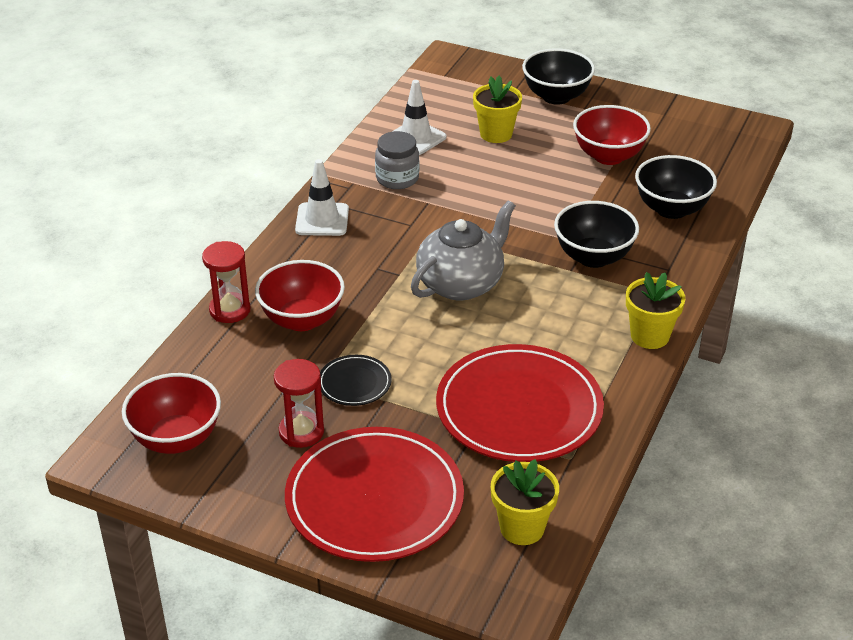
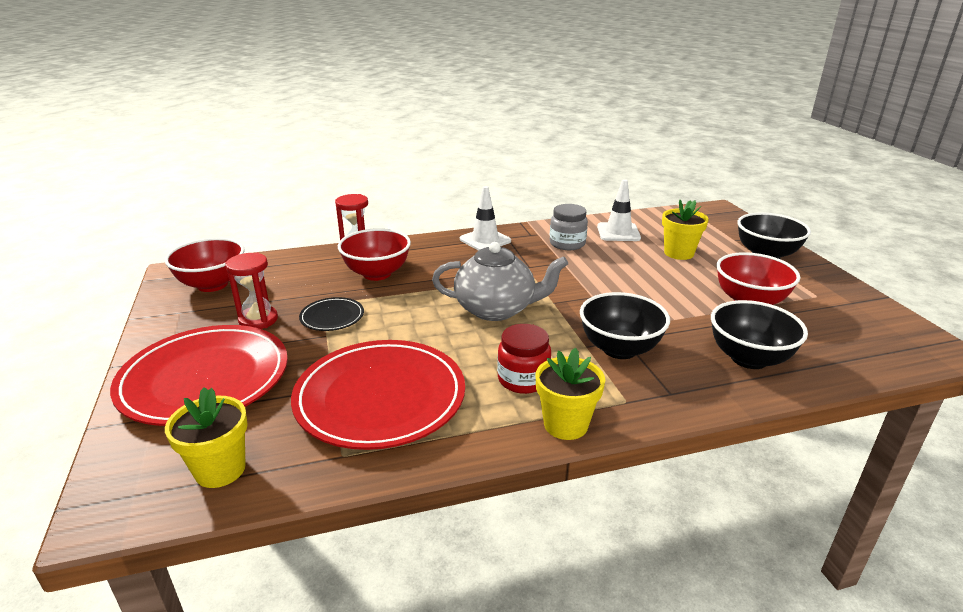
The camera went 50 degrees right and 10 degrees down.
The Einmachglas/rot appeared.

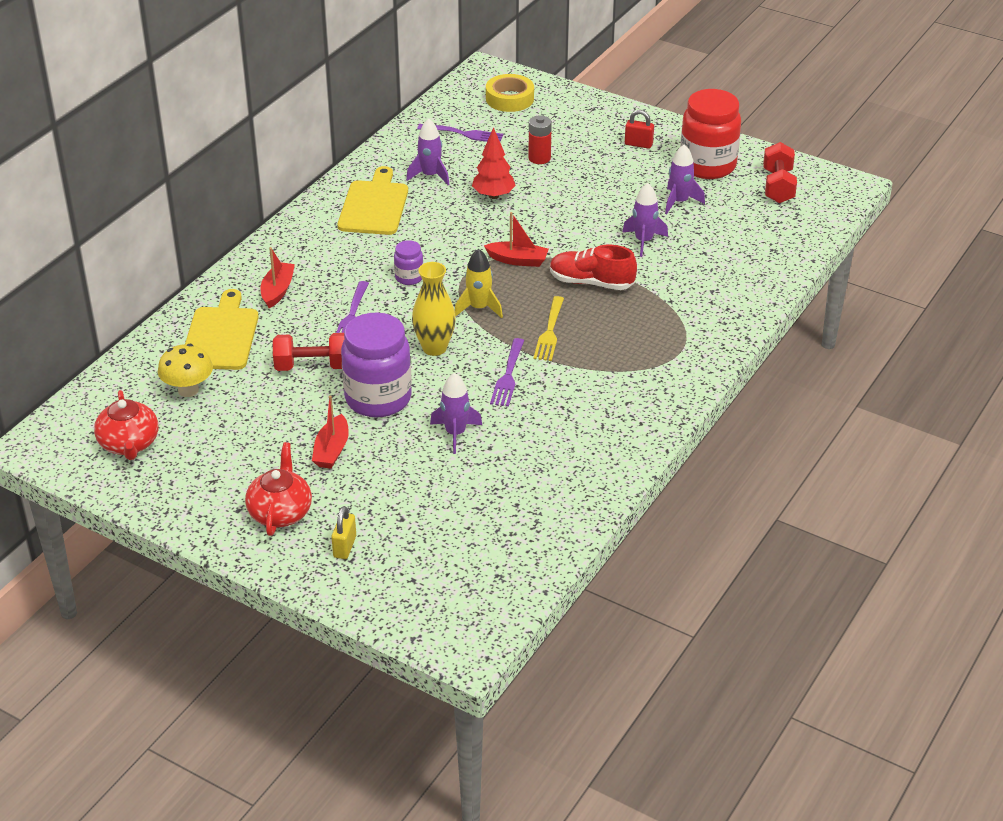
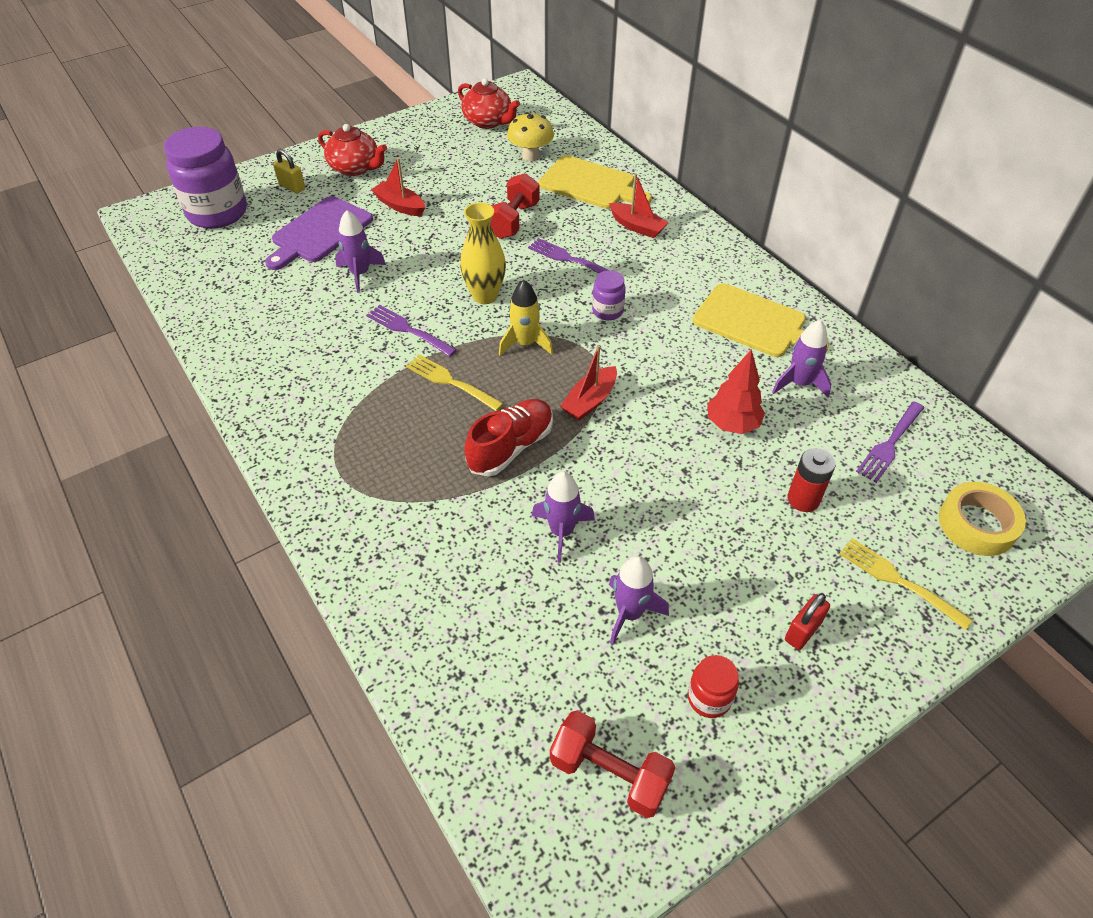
The camera went 115 degrees right and 10 degrees up.
The Einmachglas/lila (no. 1 from left) moved.
The Schneidebrett/lila appeared.
The Teekanne/rot (no. 1 from left in the first image) turned 150 degrees counterclockwise.
The Einmachglas/rot changed to 0.46 times the size.
The Gabel/gelb (no. 2 from left) appeared.

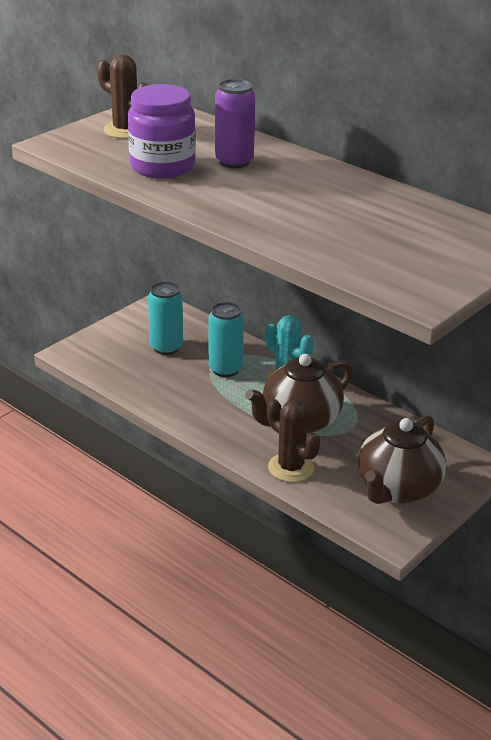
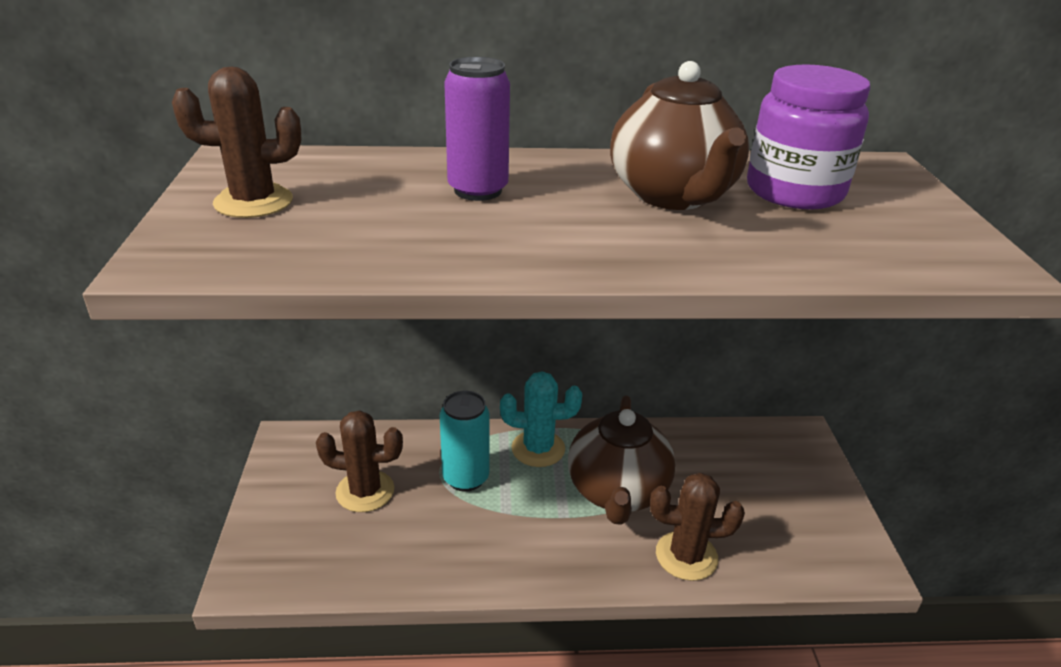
The camera went 45 degrees left and 0 degrees up.
The Dose/türkis (no. 1 from left) was replaced by the Kaktus/braun (no. 2 from left).
The Teekanne/braun (no. 2 from left) moved.
The Einmachglas/lila moved.

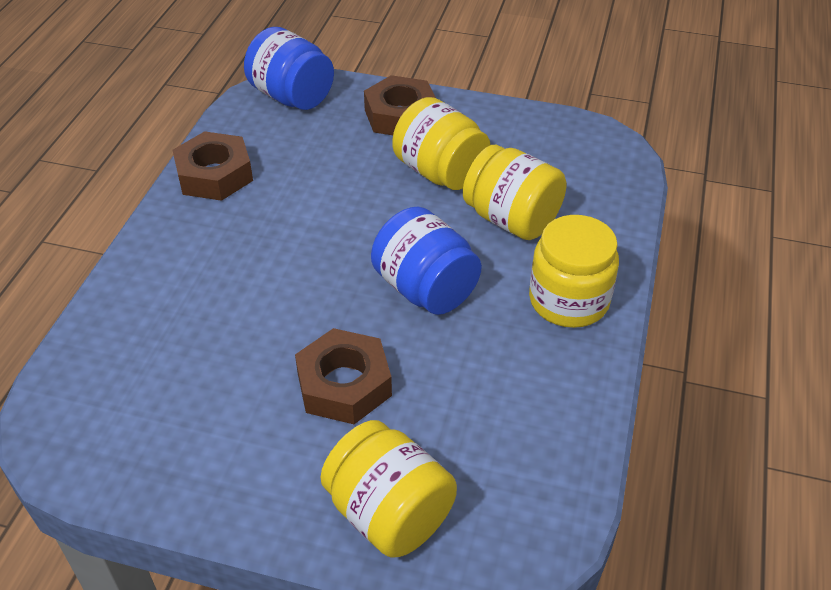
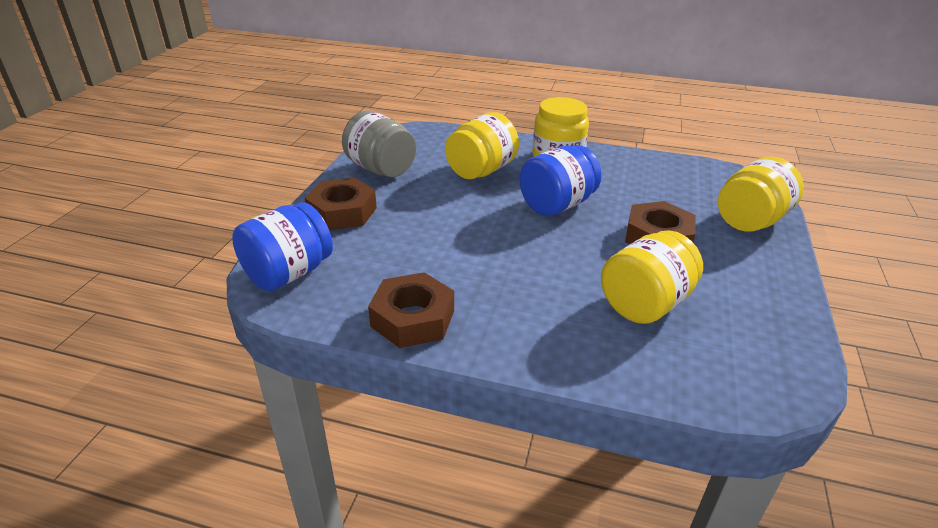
The camera went 90 degrees left and 10 degrees down.
The Einmachglas/grau appeared.
The Einmachglas/gelb (no. 2 from left in the first image) moved.

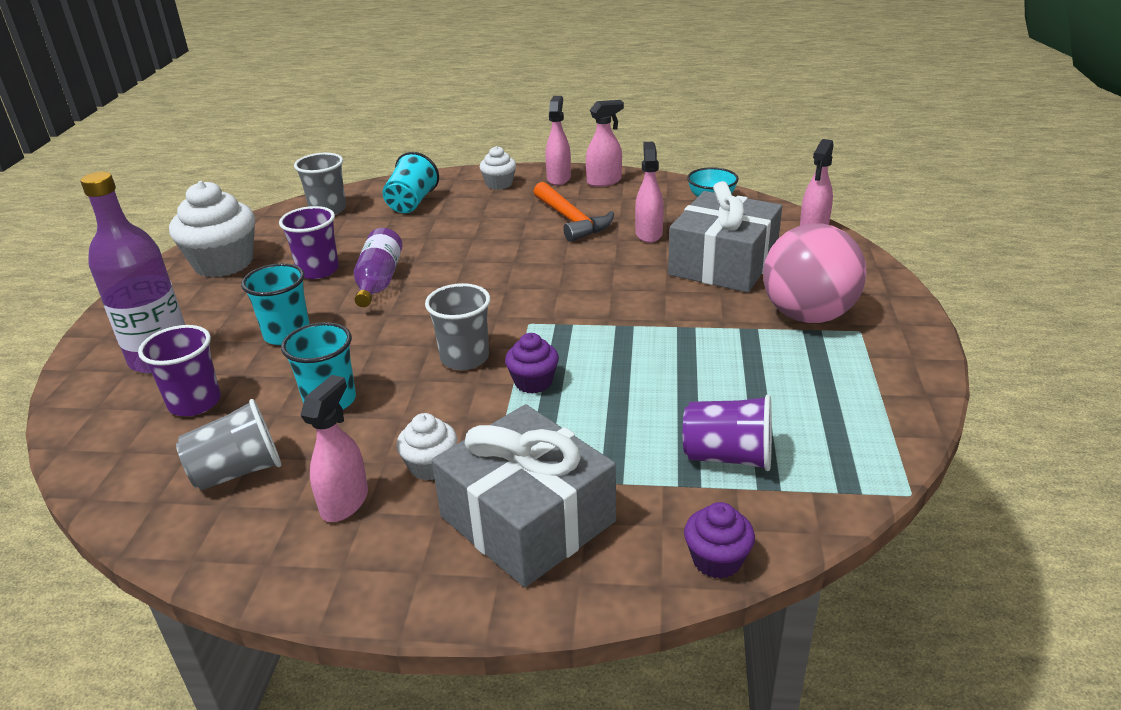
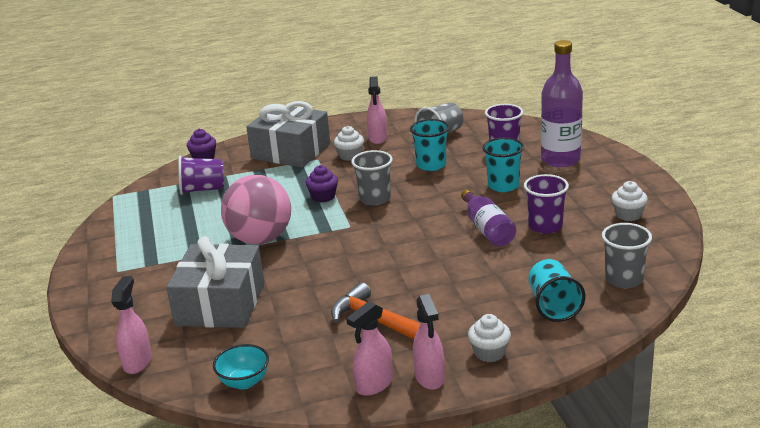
The camera went 160 degrees right and 5 degrees down.
The Ball/rosa moved.
The Muffin/weiß (no. 1 from left in the first image) changed to 0.52 times the size.
The Sprühflasche/rosa (no. 4 from left) disappeared.

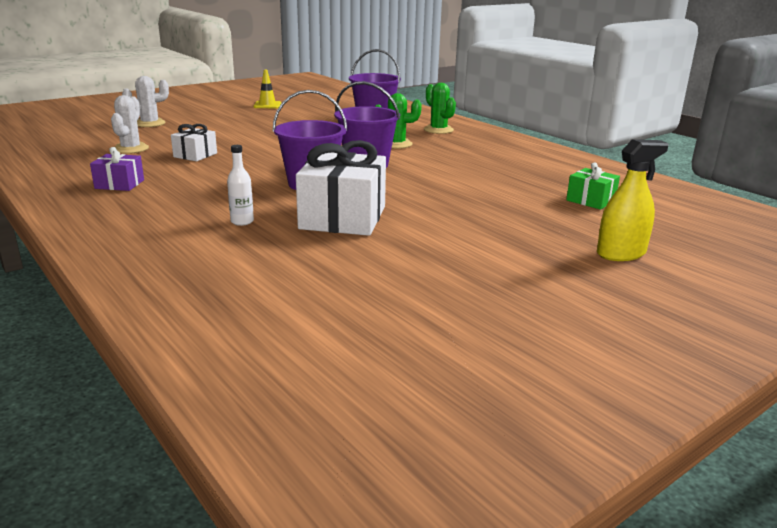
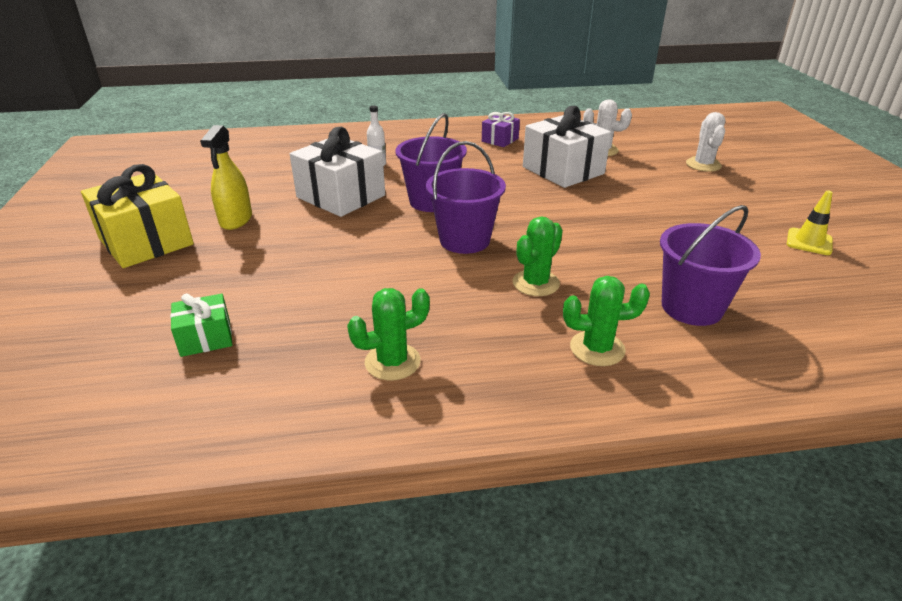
The camera went 120 degrees right and 10 degrees up.
The Geschenk/gelb appeared.
The Sprühflasche/gelb moved.
The Kaktus/grün (no. 1 from left) appeared.
The Geschenk/weiß (no. 1 from left in the first image) changed to 1.92 times the size.

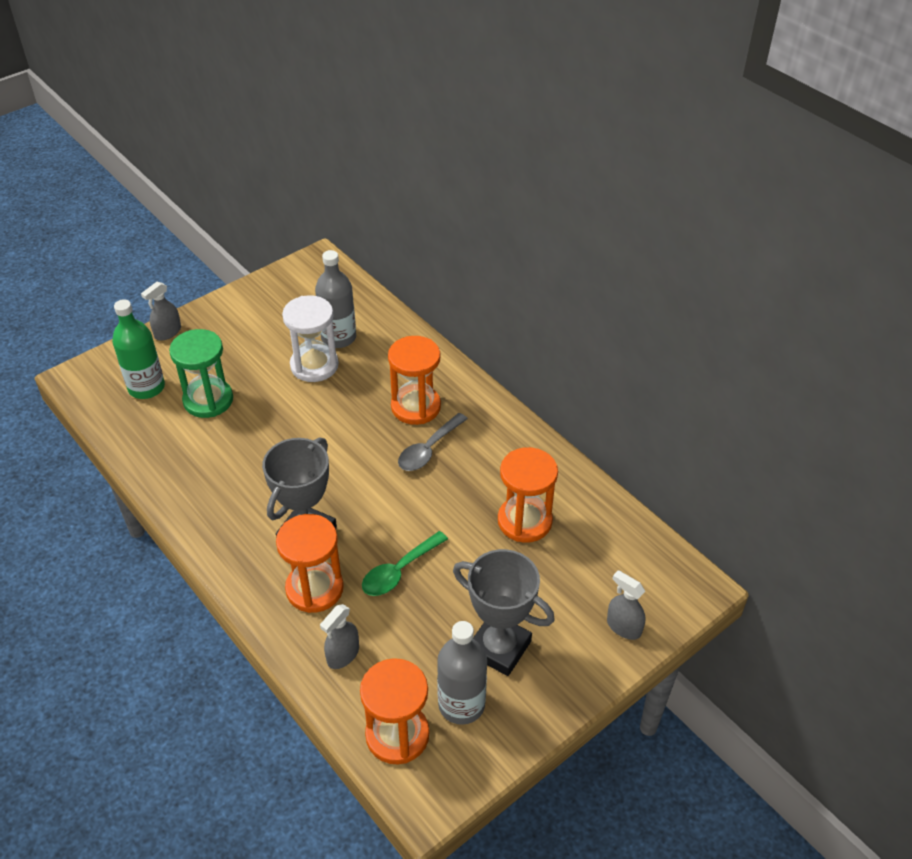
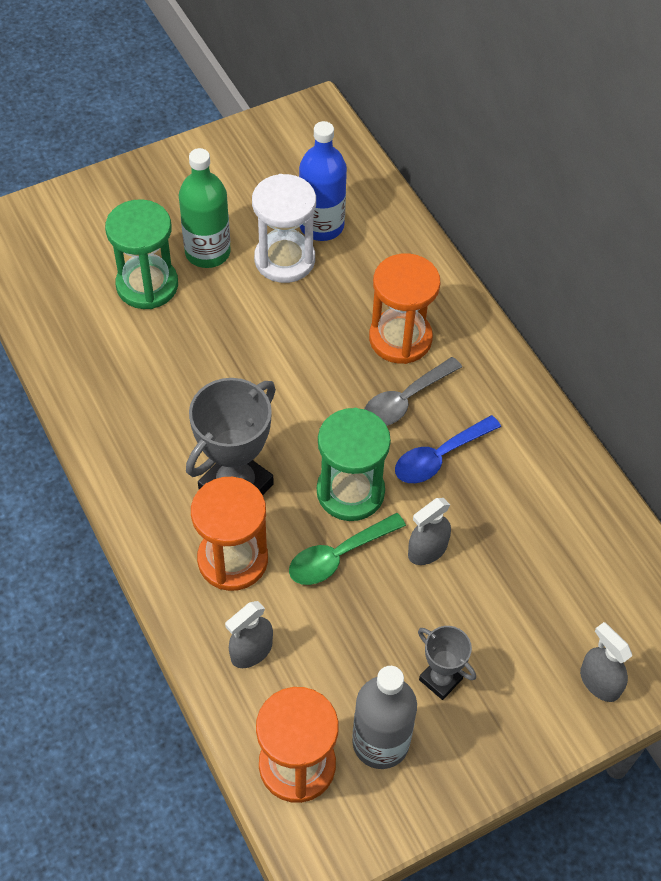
The camera went 10 degrees right and 10 degrees up.
The Flasche/grün moved.
The Flasche/grau (no. 1 from left) became the Flasche/blau.
The Sanduhr/grün (no. 2 from left) appeared.
The Löffel/blau appeared.
The Sprühflasche/grau (no. 1 from left in the first image) moved.
The Pokal/grau (no. 2 from left) changed to 0.54 times the size.
The Sanduhr/orange (no. 4 from left) disappeared.

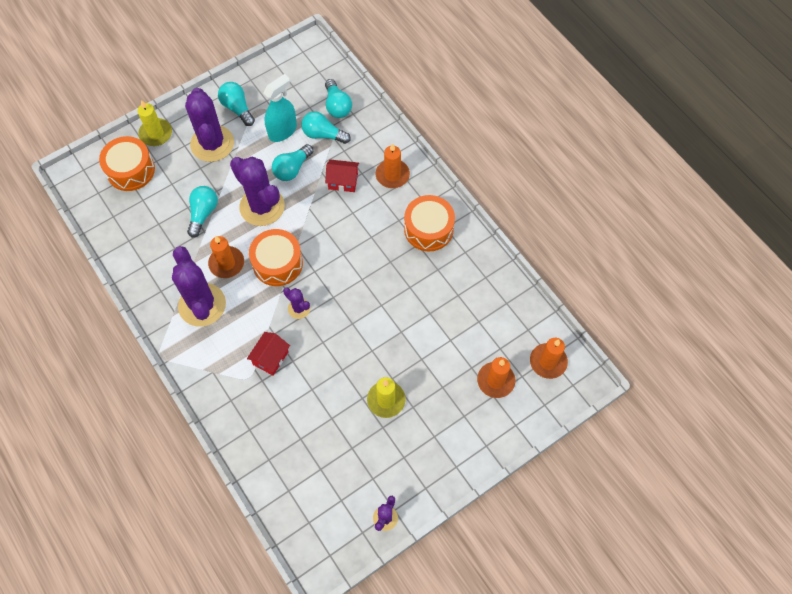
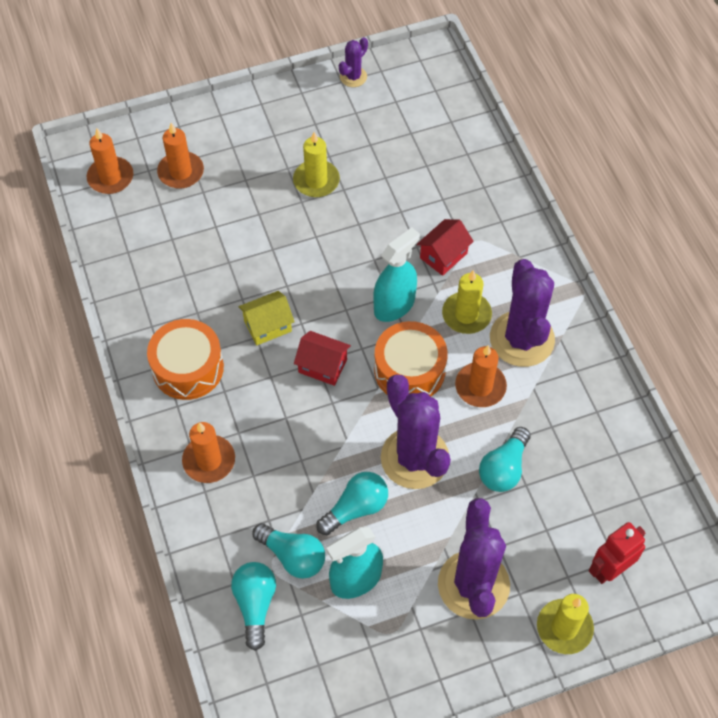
The camera went 165 degrees left and 5 degrees down.
The Haus/gelb appeared.
The Haus/rot (no. 2 from left in the first image) moved.
The Kaktus/lila (no. 4 from left) was replaced by the Sprühflasche/türkis (no. 2 from left).
The Kerze/gelb (no. 2 from left) appeared.
The Trommel/orange (no. 1 from left) was replaced by the Roboter/rot.
The Glühbirne/türkis (no. 2 from left) disappeared.

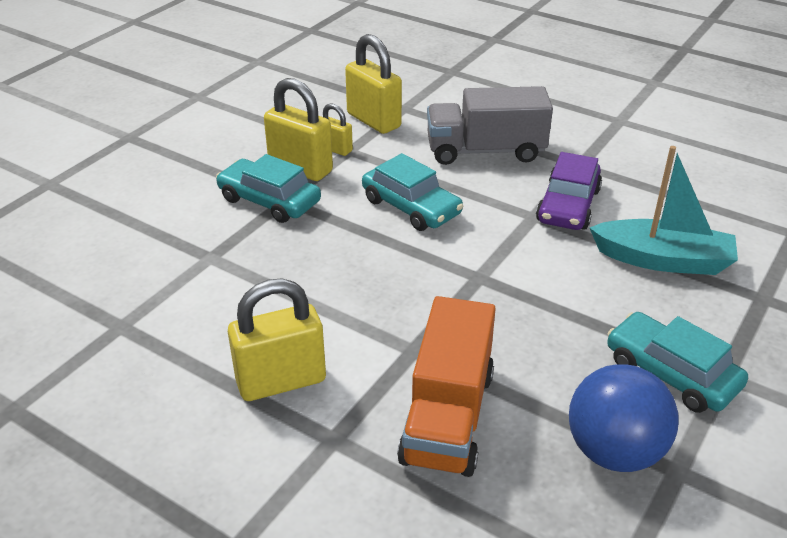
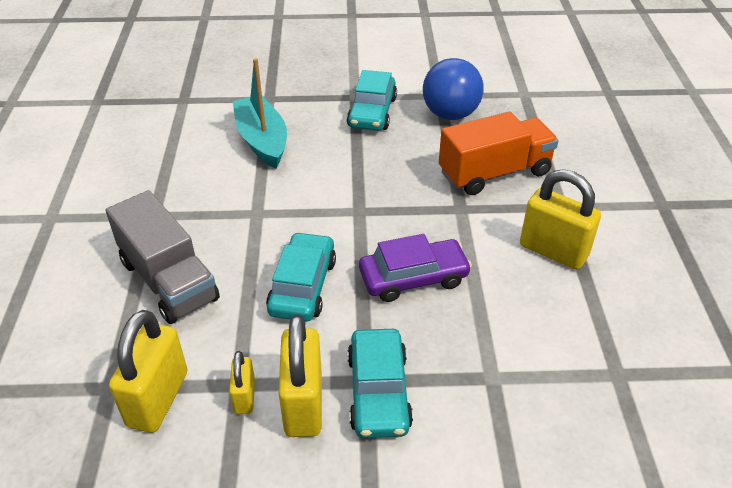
The camera went 125 degrees left and 5 degrees up.
The Auto/lila moved.

